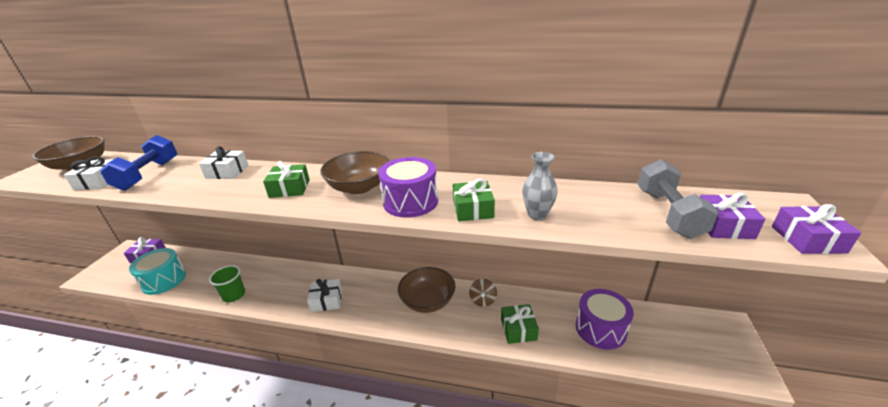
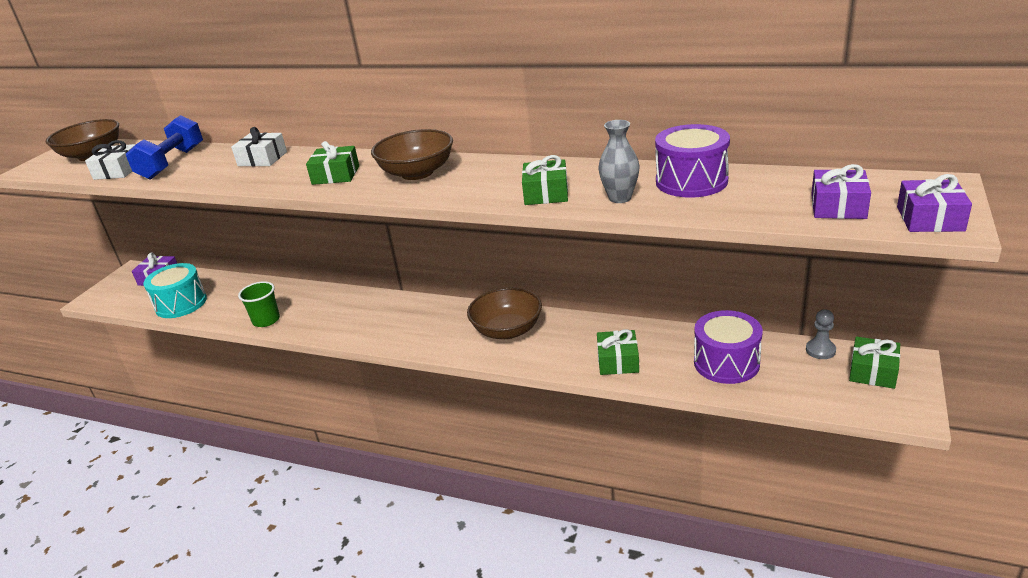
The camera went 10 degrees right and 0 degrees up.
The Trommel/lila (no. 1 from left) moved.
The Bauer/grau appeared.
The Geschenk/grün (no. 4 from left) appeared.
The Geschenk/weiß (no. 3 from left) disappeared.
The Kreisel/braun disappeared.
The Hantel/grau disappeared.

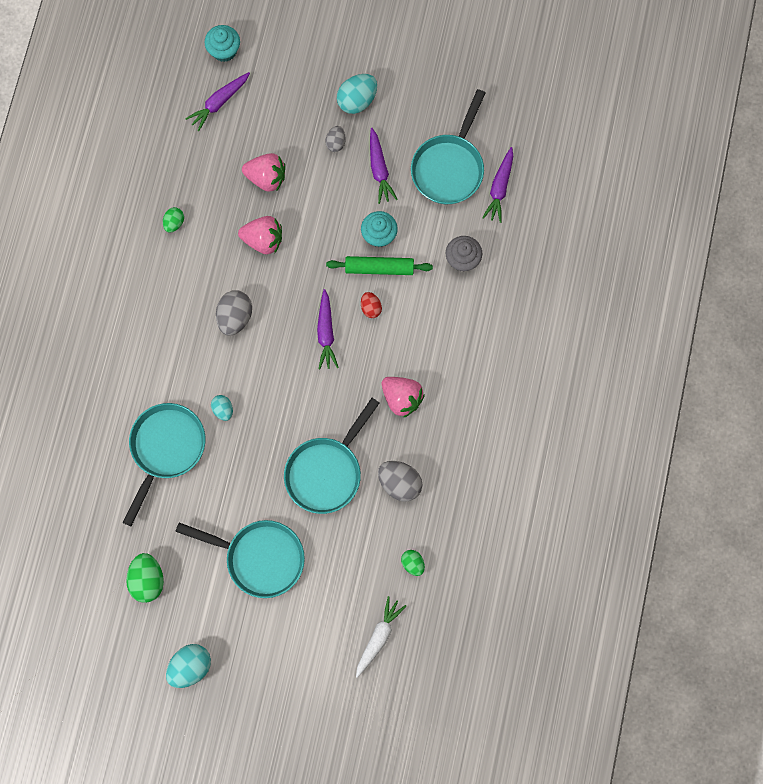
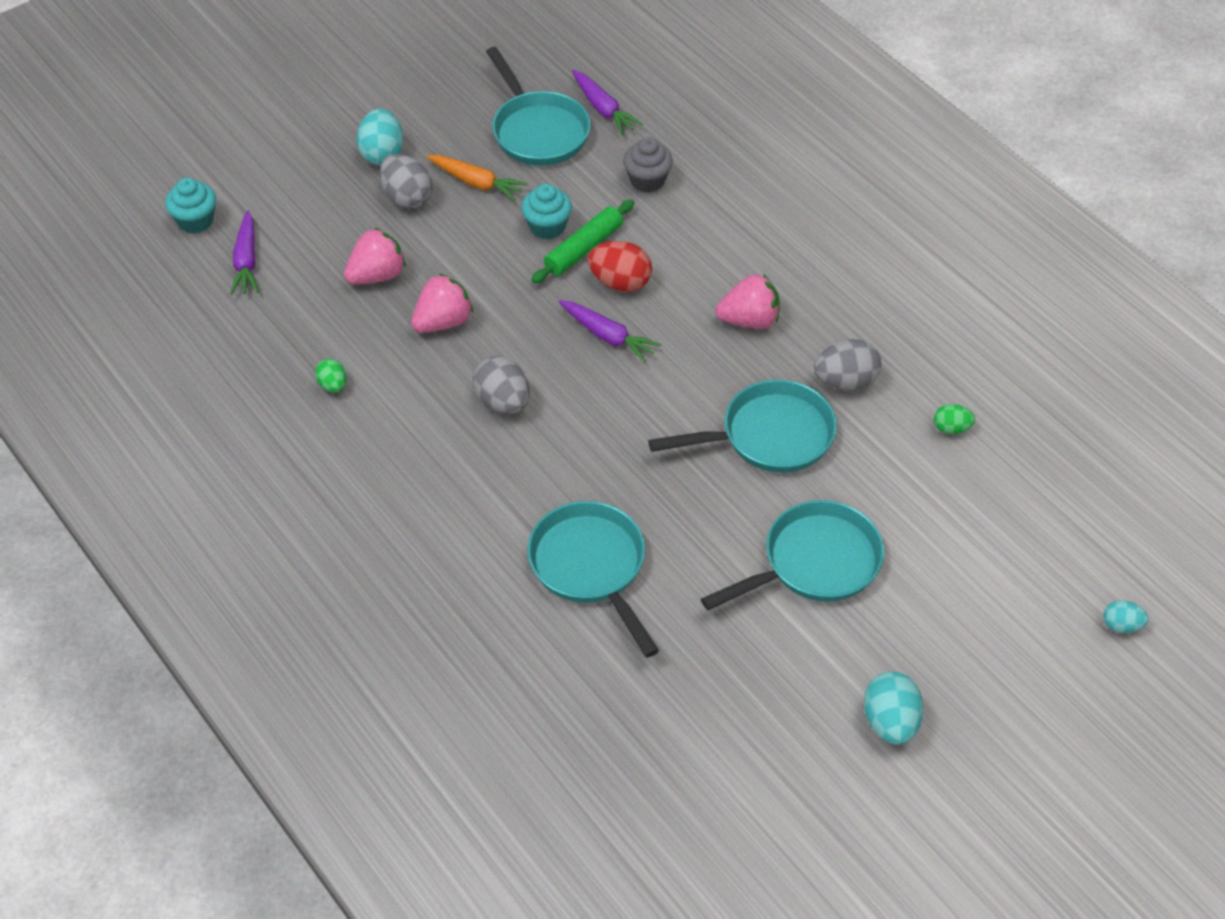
The camera went 50 degrees left and 25 degrees down.
The Ei/grau (no. 2 from left in the first image) changed to 1.72 times the size.
The Karotte/lila (no. 3 from left) became the Karotte/orange.
The Ei/rot changed to 1.72 times the size.
The Pfanne/türkis (no. 3 from left) turned 90 degrees counterclockwise.
The Ei/türkis (no. 2 from left in the first image) moved.
The Ei/grün (no. 1 from left) disappeared.
The Karotte/weiß disappeared.

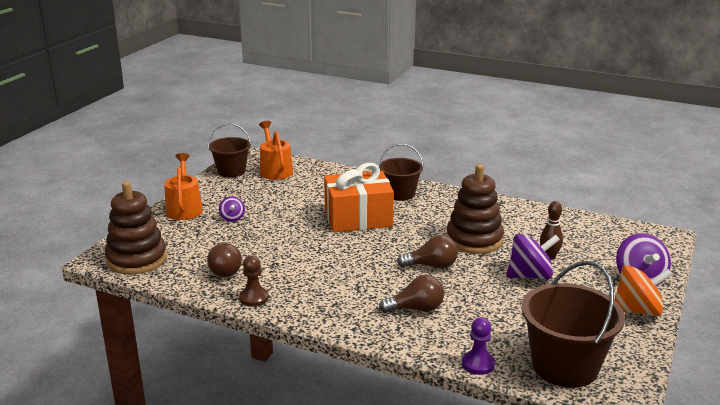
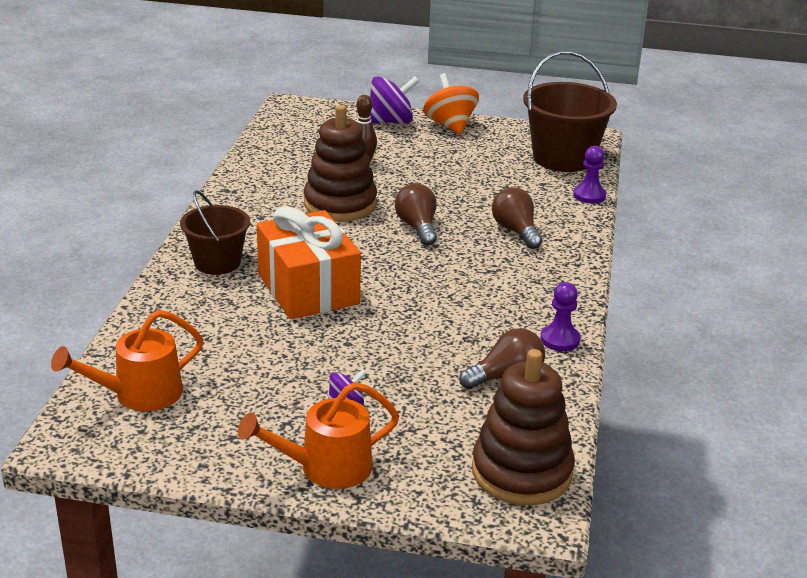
The camera went 105 degrees left and 5 degrees up.
The Bauer/braun became the Bauer/lila (no. 1 from left).
The Eimer/braun (no. 1 from left) disappeared.
The Kreisel/lila (no. 2 from left) disappeared.

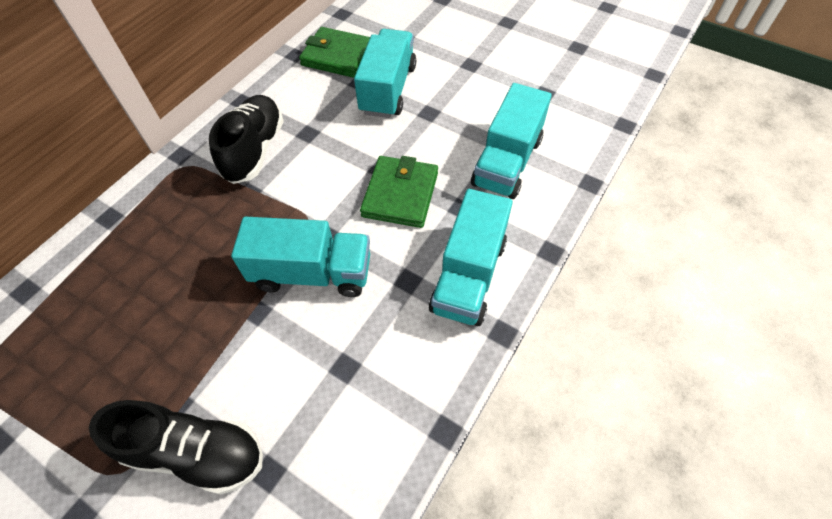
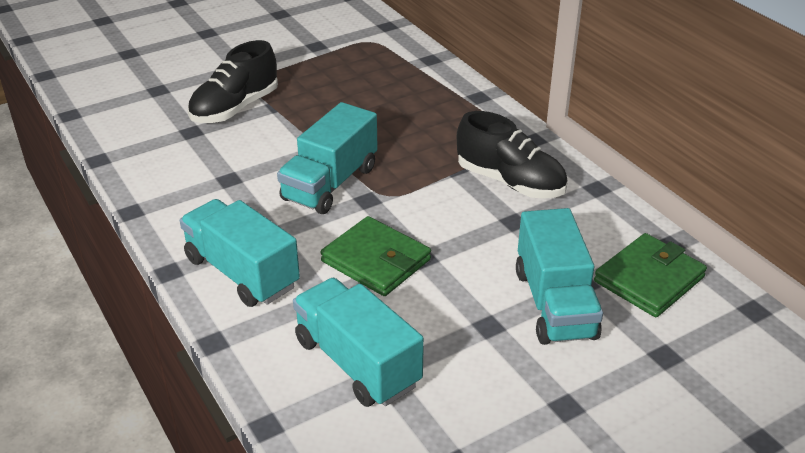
The camera went 115 degrees right and 20 degrees down.
The Lastwagen/türkis (no. 2 from left in the first image) turned 45 degrees clockwise.

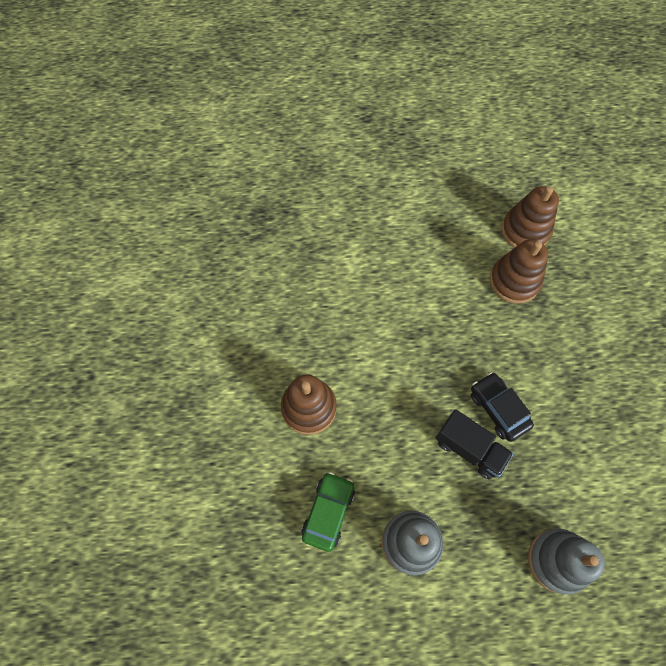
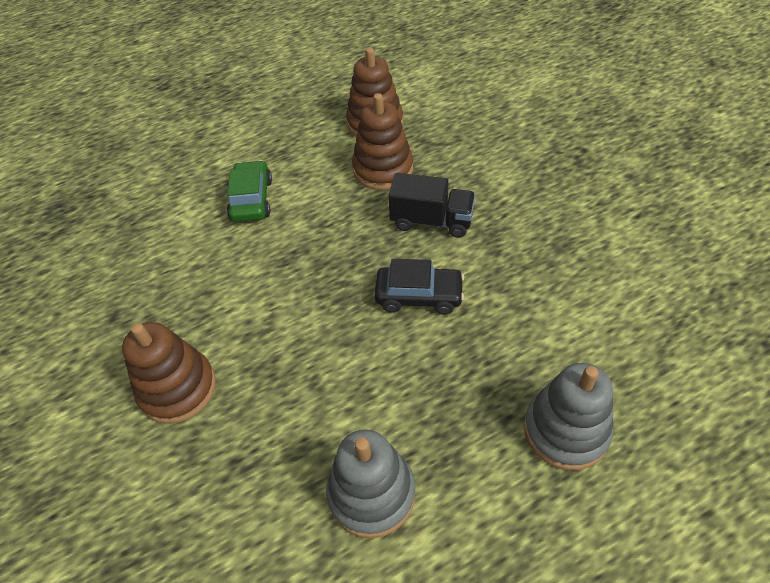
The camera went 20 degrees left and 15 degrees down.
The Auto/grün moved.
The Auto/schwarz turned 150 degrees clockwise.
The Lastwagen/schwarz moved.

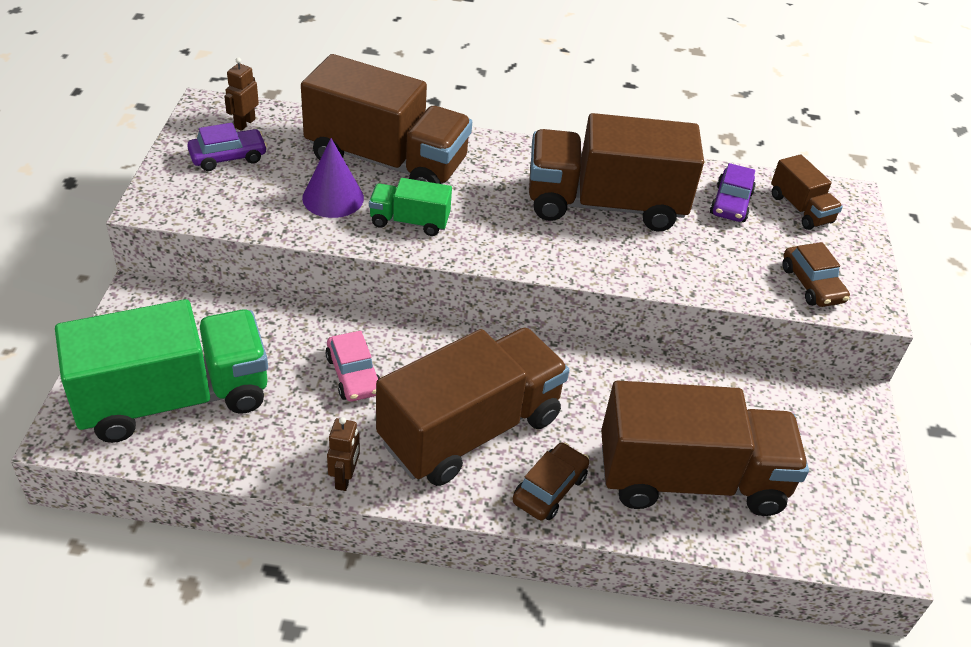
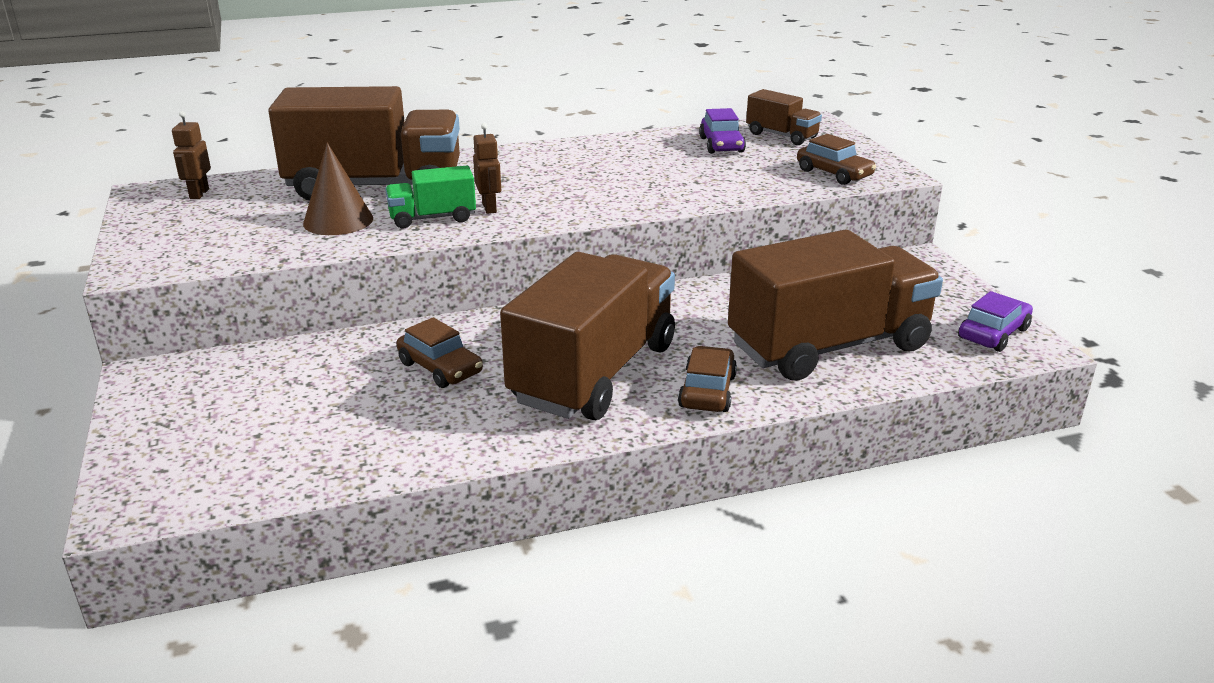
The camera went 20 degrees left and 15 degrees down.
The Kegel/lila became the Kegel/braun.
The Auto/rosa became the Auto/braun (no. 1 from left).
The Roboter/braun (no. 2 from left) moved.
The Auto/lila (no. 1 from left in the first image) moved.
The Lastwagen/grün (no. 1 from left) disappeared.
The Lastwagen/braun (no. 3 from left) disappeared.

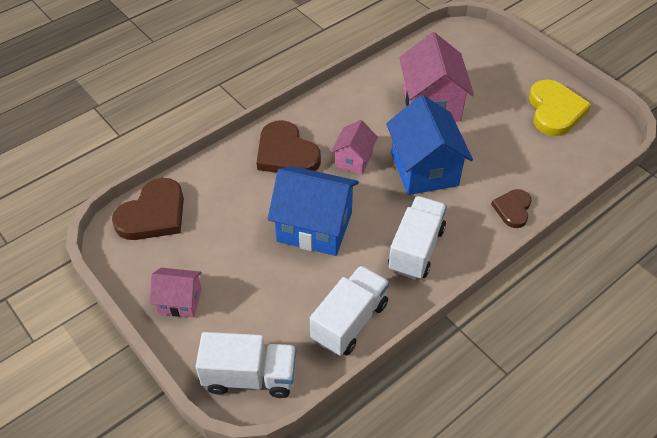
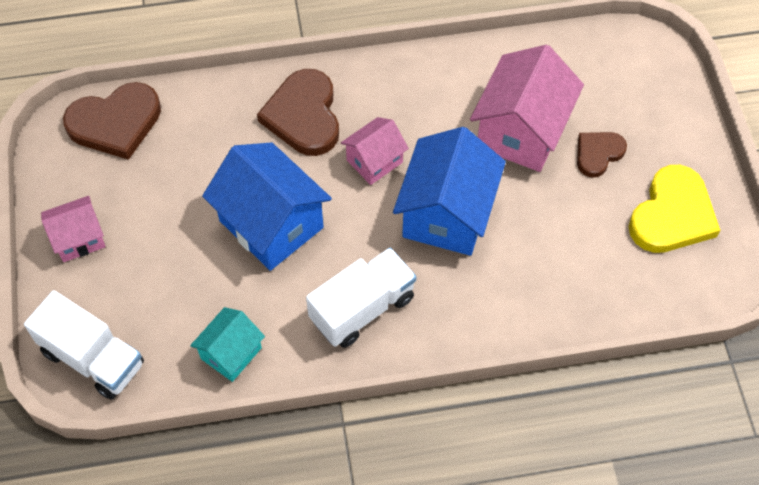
The camera went 30 degrees right and 10 degrees up.
The Haus/rosa (no. 1 from left) turned 60 degrees counterclockwise.
The Lastwagen/weiß (no. 2 from left) was replaced by the Haus/türkis.
The Herz/braun (no. 3 from left) moved.

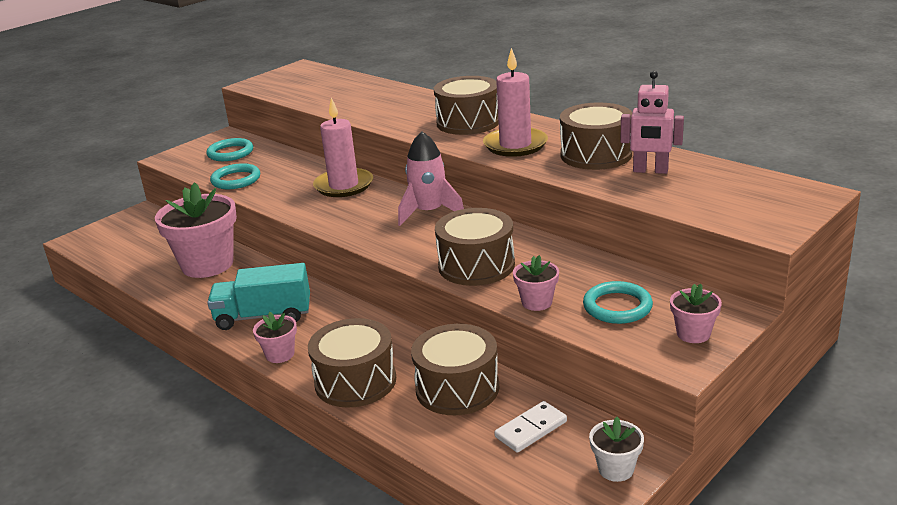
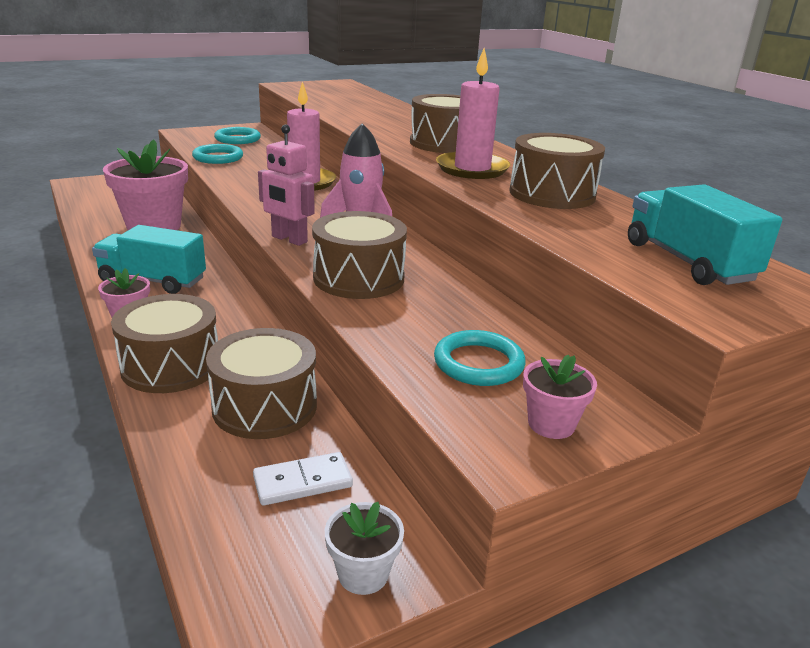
The camera went 15 degrees right and 0 degrees up.
The Roboter/rosa moved.
The Lastwagen/türkis (no. 2 from left) appeared.
The Blumentopf/rosa (no. 3 from left) disappeared.

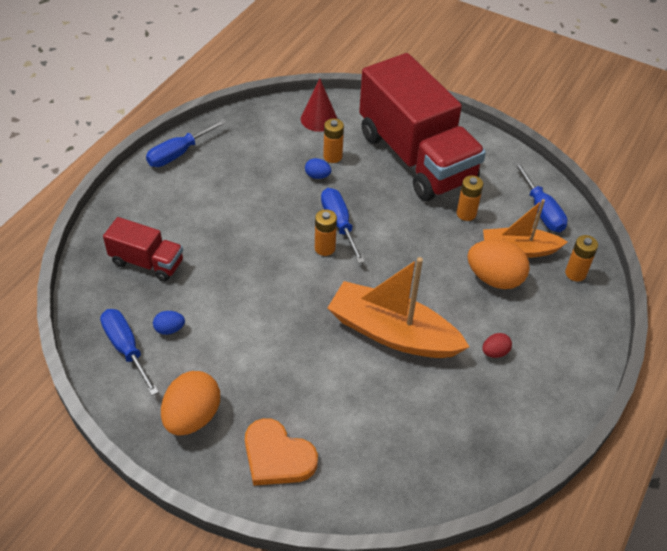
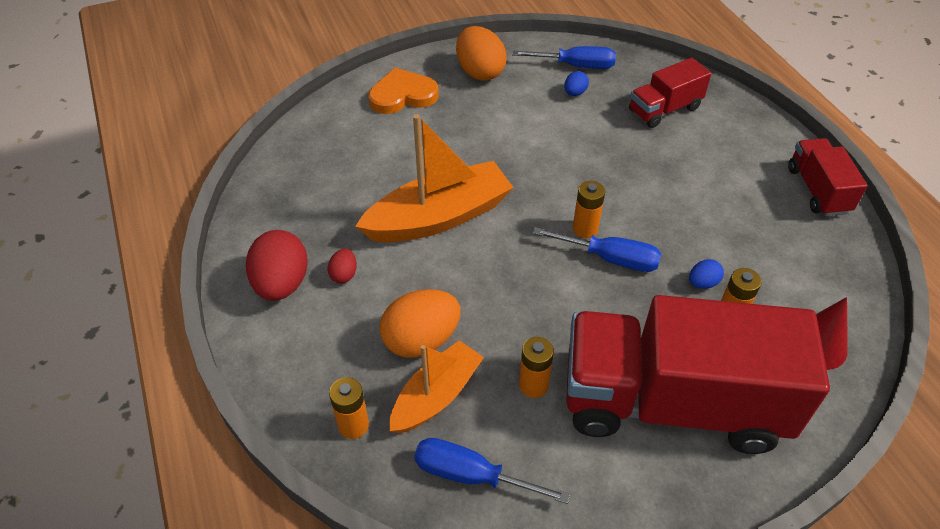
The camera went 130 degrees right and 0 degrees up.
The Ei/rot (no. 1 from left) appeared.
The Schraubenzieher/blau (no. 2 from left) was replaced by the Lastwagen/rot (no. 3 from left).

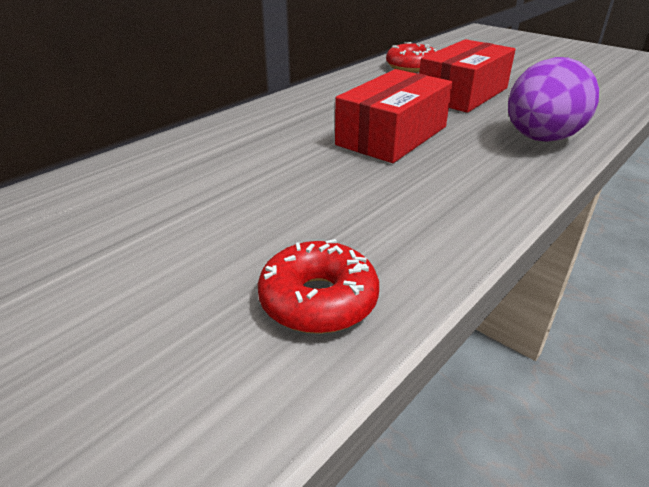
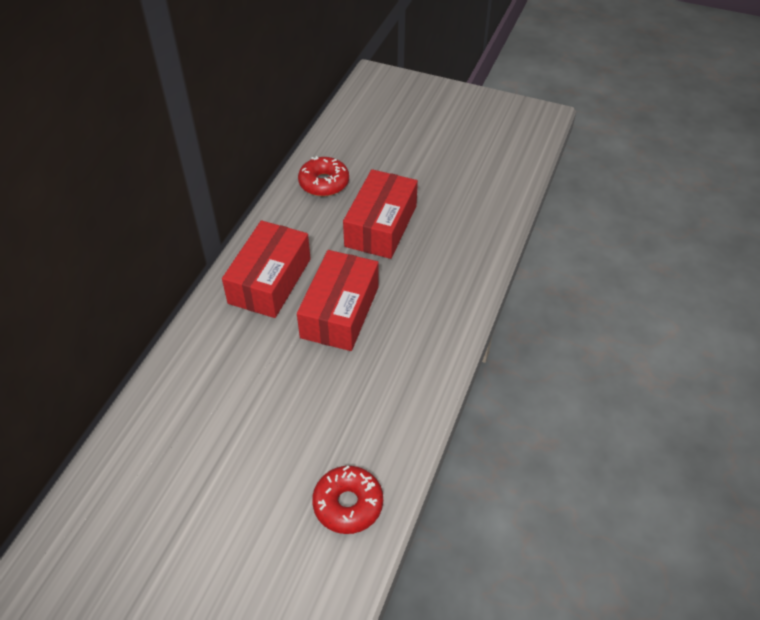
The camera went 20 degrees left and 15 degrees up.
The Schachtel/rot (no. 1 from left) appeared.
The Ei/lila disappeared.

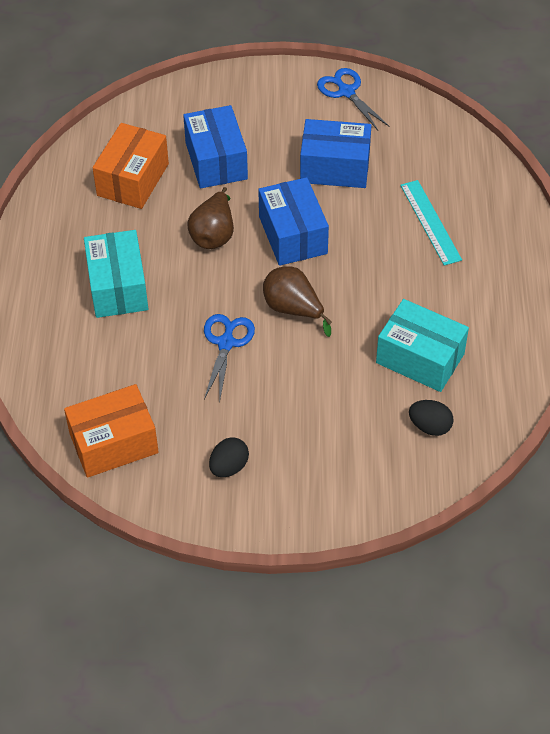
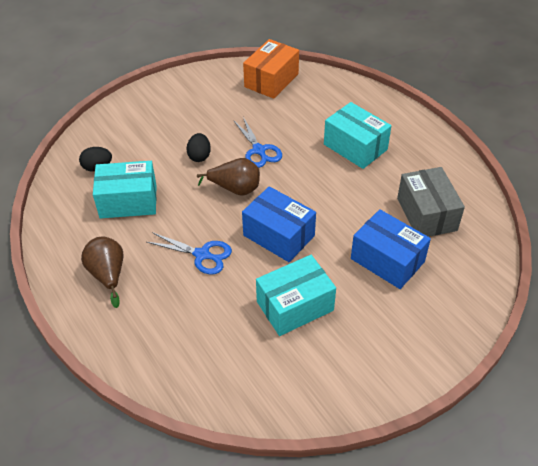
The camera went 145 degrees right and 5 degrees down.
The Birne/braun (no. 1 from left) moved.
The Schere/blau (no. 2 from left in the first image) moved.
The Ei/schwarz (no. 1 from left in the first image) moved.
The Schachtel/blau (no. 3 from left) became the Schachtel/türkis (no. 2 from left).
The Schachtel/orange (no. 2 from left) became the Schachtel/grau.
The Lineal/türkis disappeared.

